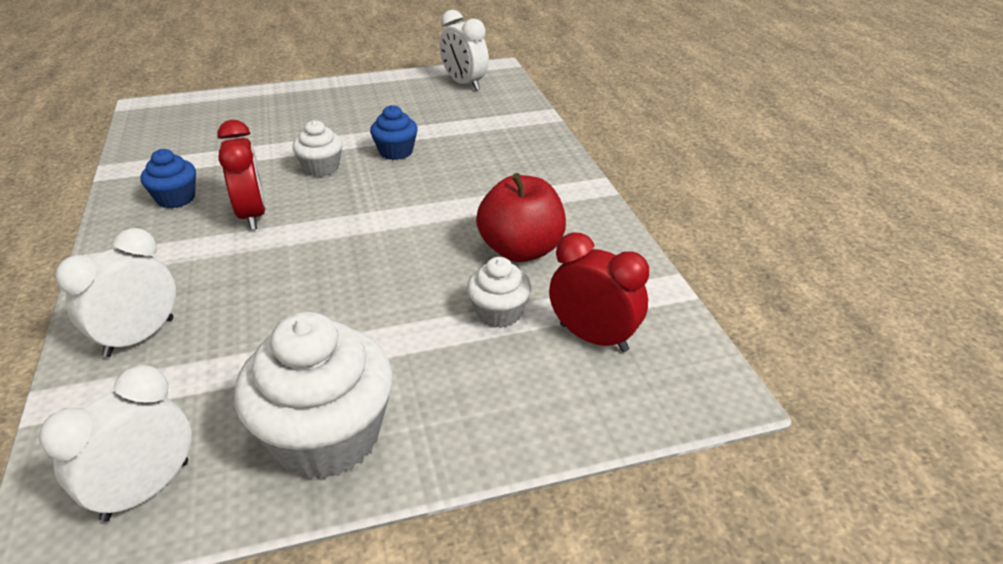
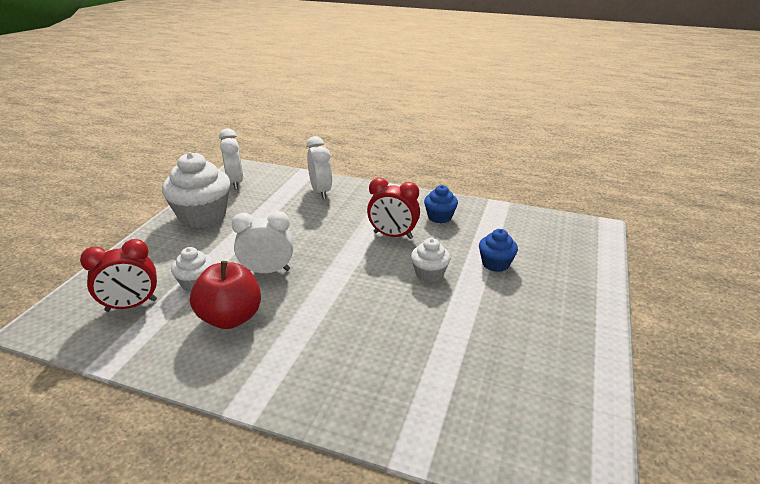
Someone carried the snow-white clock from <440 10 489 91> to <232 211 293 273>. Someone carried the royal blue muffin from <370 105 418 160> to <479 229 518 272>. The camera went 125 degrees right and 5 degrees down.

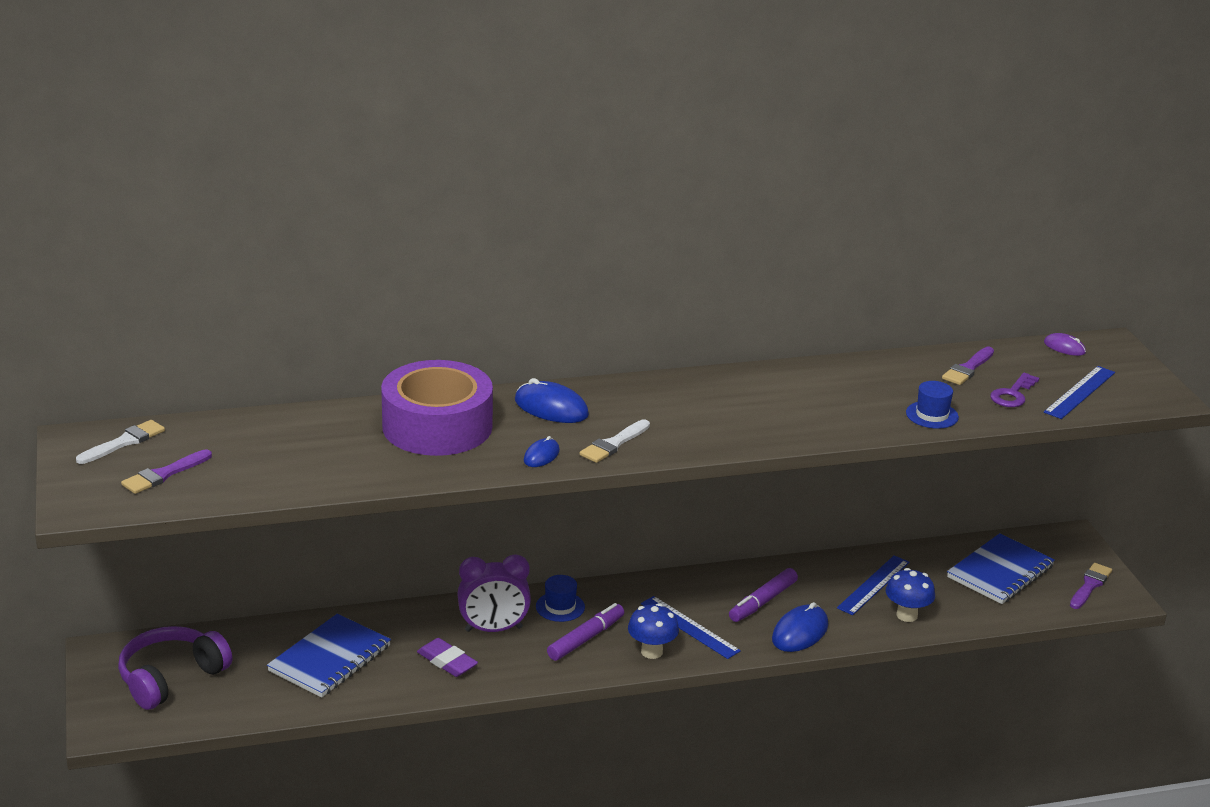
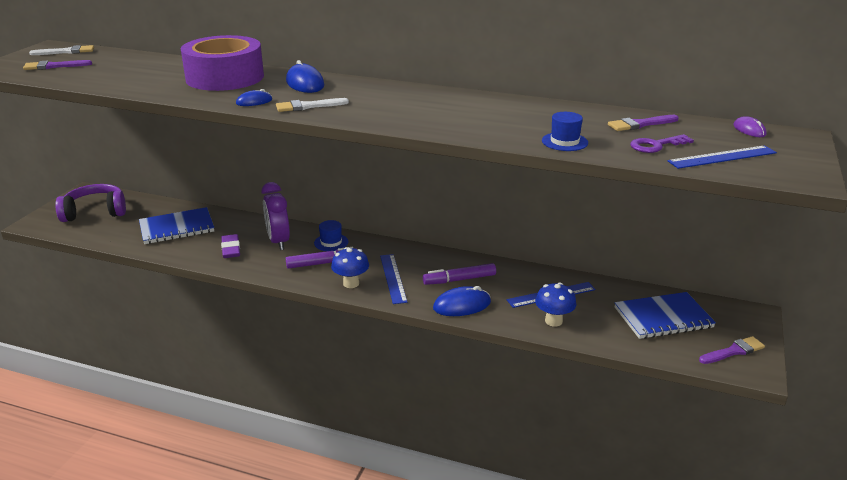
Someone rotated the royal purple clock at <457 554 531 632> by 45 degrees clockwise. The camera went 35 degrees right and 0 degrees up.

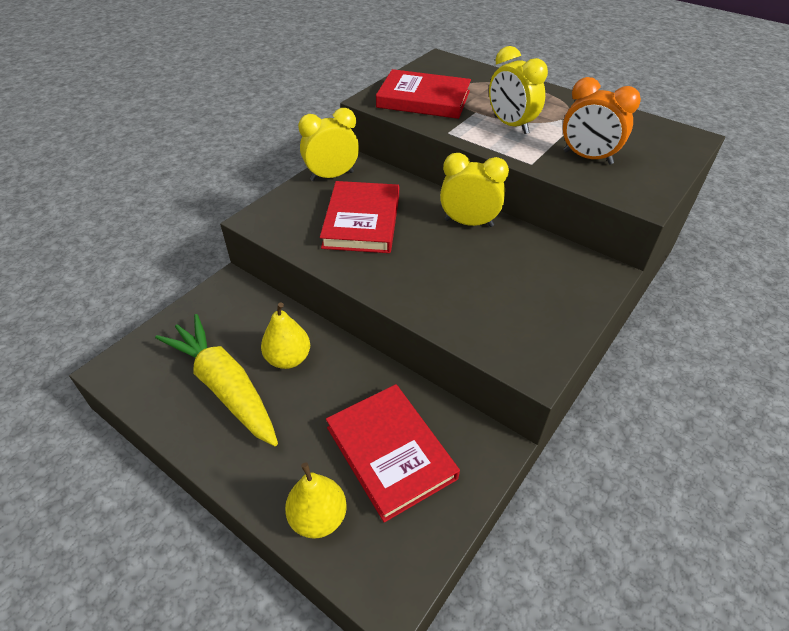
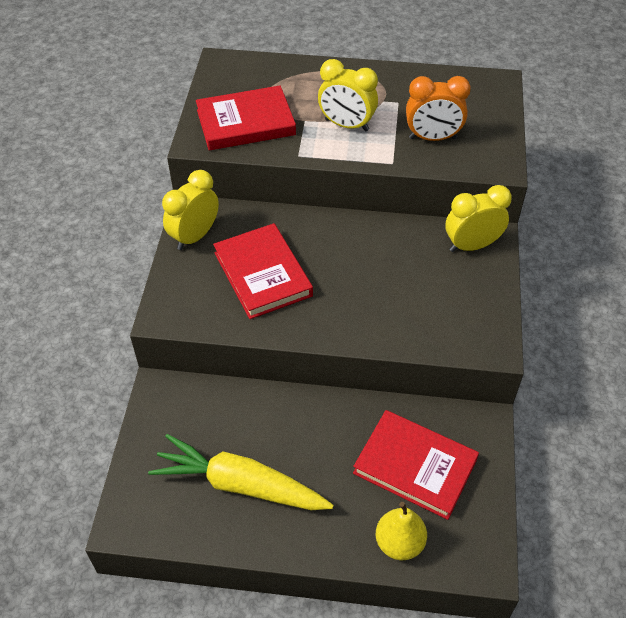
Someone carried the bright yellow clock from <440 153 509 227> to <446 185 512 252>. Someone took away the bright yellow pear fruit at <261 302 310 369>. The camera went 30 degrees left and 5 degrees up.

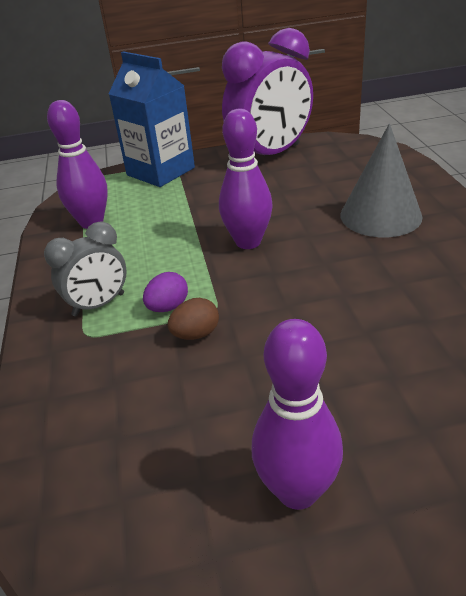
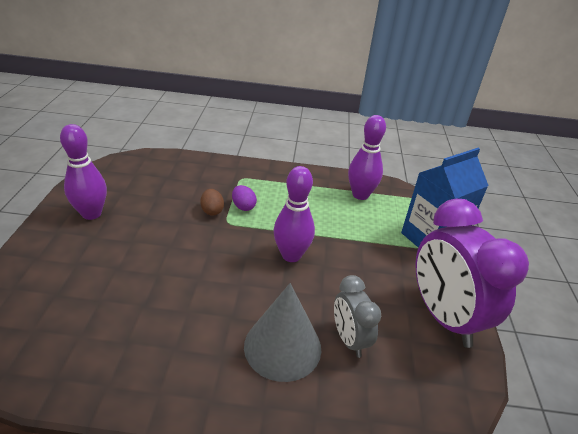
Someone carried the grey clock from <44 221 127 316> to <334 275 381 358>. The camera went 100 degrees right and 0 degrees up.

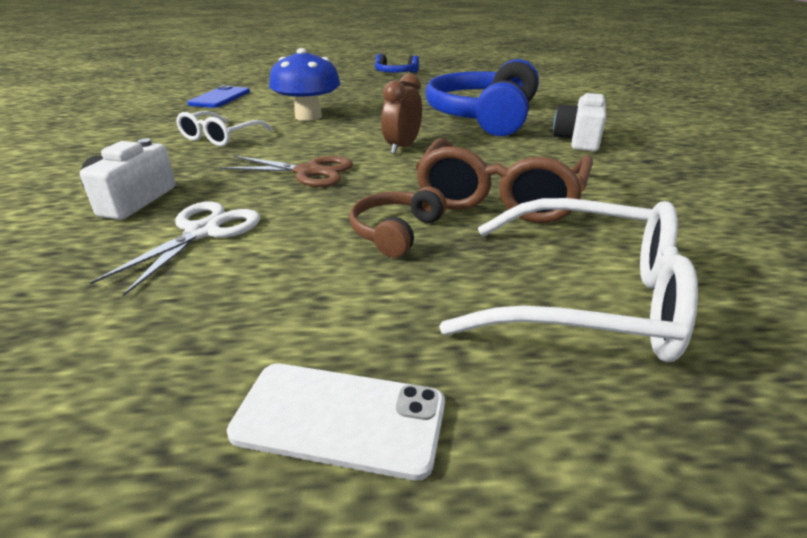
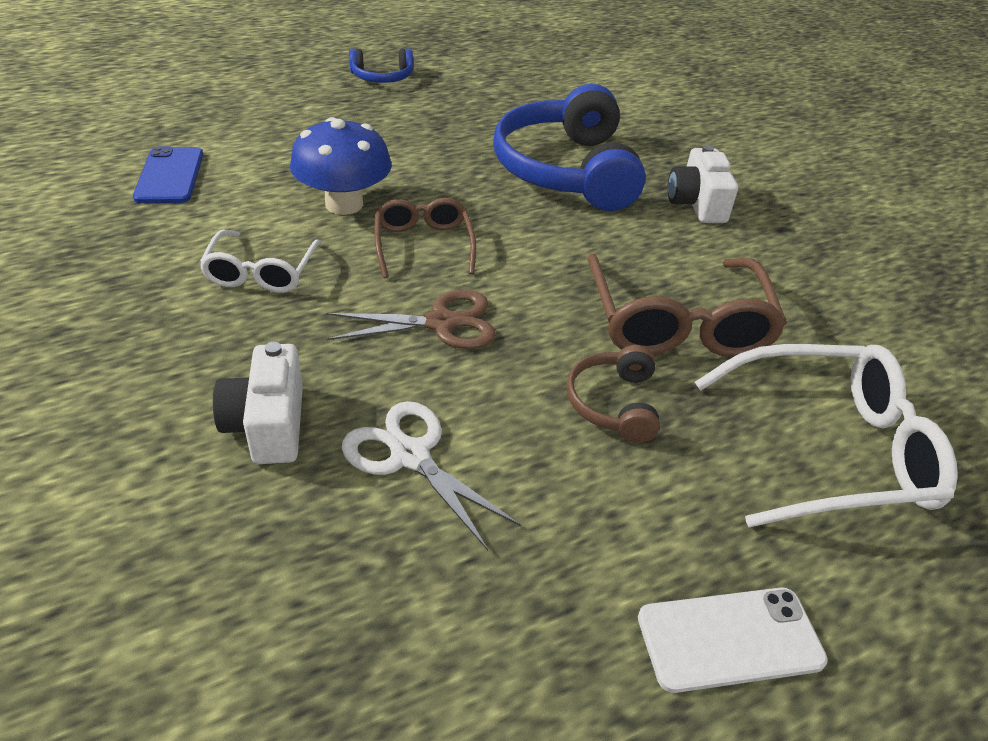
Someone rotated the snow-white shears at <90 201 260 296> by 45 degrees counterclockwise. Someone put down the russet glasses at <375 198 476 278>. Someone took away the russet clock at <381 74 422 154>. The camera went 25 degrees left and 10 degrees up.

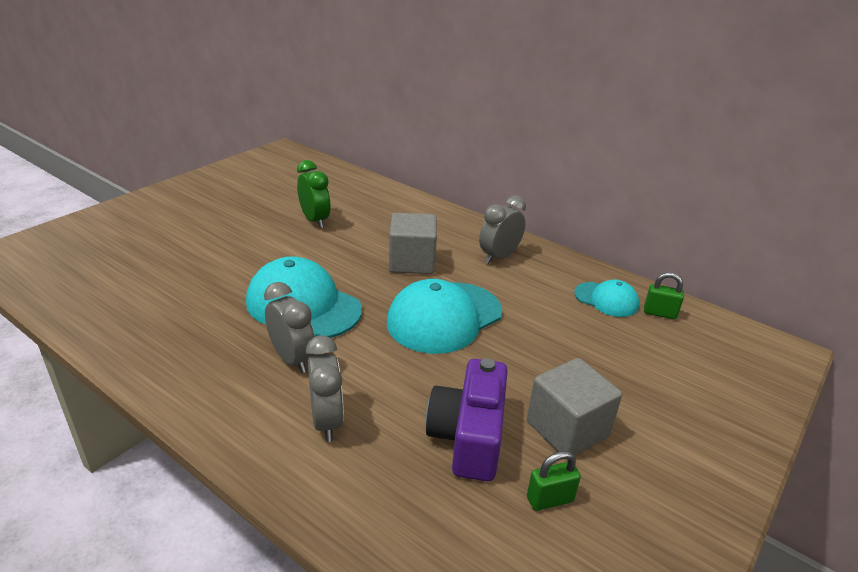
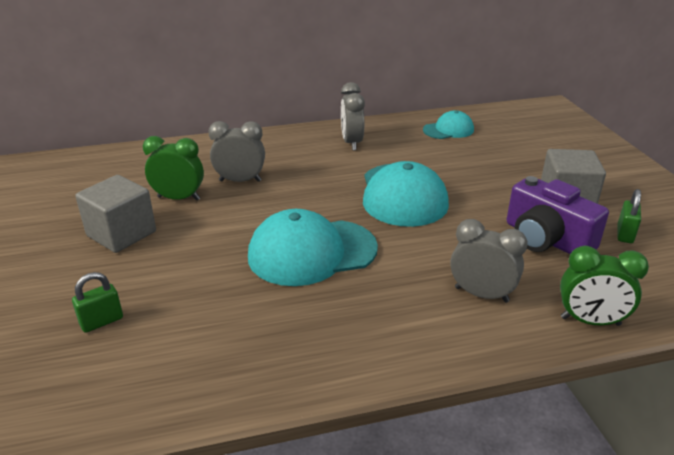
Someone carried the leaf-green lock from <644 272 684 319> to <72 272 123 333>. Someone carried the grey solid cube from <389 213 437 274> to <75 175 156 253>. Someone carried the grey clock from <264 282 315 373> to <208 121 265 182>. Someone put down the leaf-green clock at <560 246 649 326>. The camera went 50 degrees left and 0 degrees up.

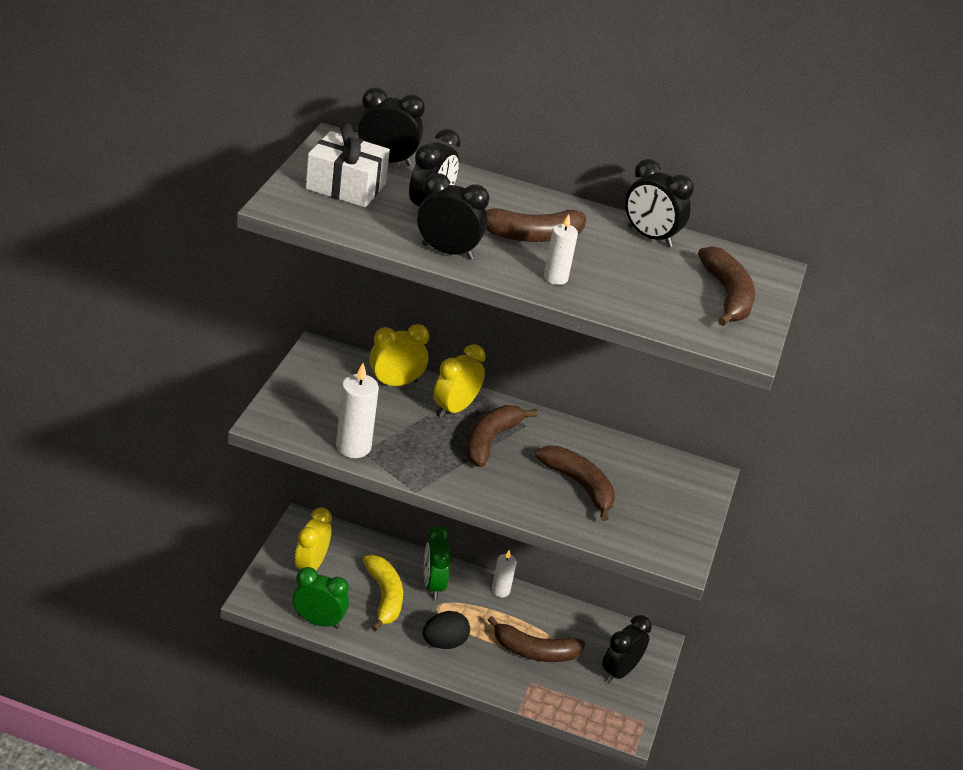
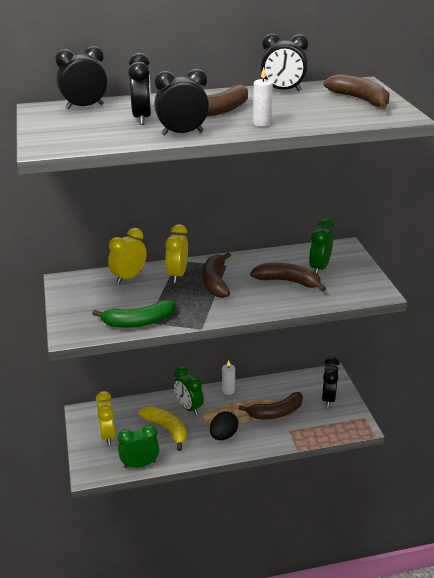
Someone swapped the snow-white wax candle at <336 363 379 458> for the leaf-green banana fruit at <92 300 175 328>. Someone put down the leaf-green clock at <309 218 334 274>. Someone took away the snow-white wrapped gift at <306 124 390 208>. The camera went 25 degrees left and 5 degrees down.

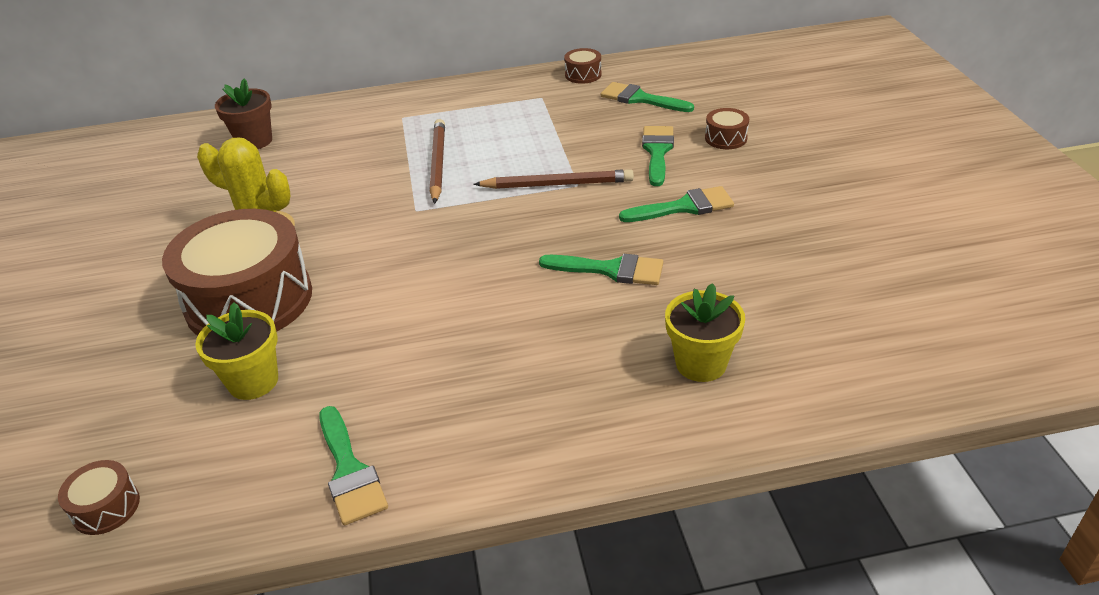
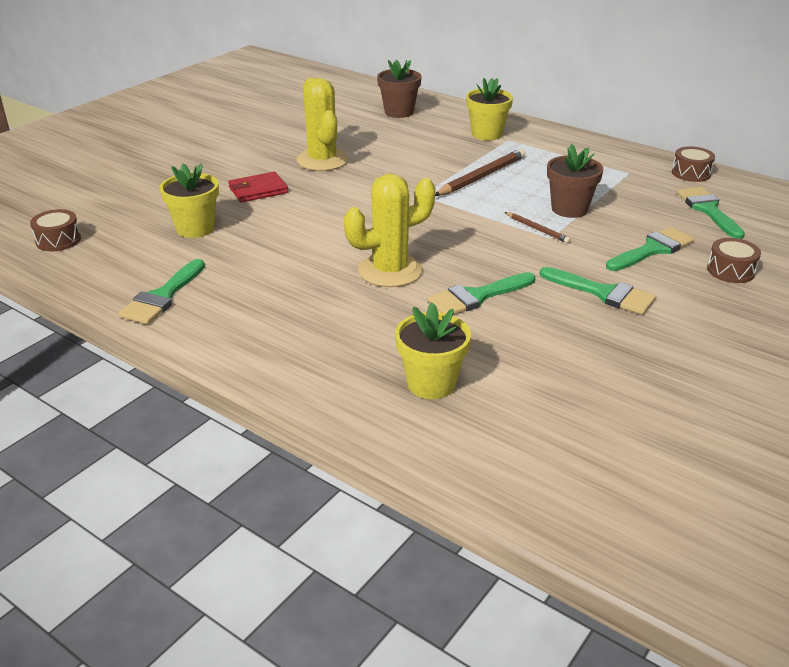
Someone swapped the russet toy drum at <162 209 312 335> for the scarlet wallet at <228 172 288 202>. Someone put down the bright yellow prickly plant at <344 173 436 287>. Someone rotated the leaf-green paintbrush at <539 254 663 285> by 90 degrees clockwise. Someone put down the bright yellow plant pot at <466 78 513 140>. Someone scaled the russet lead pencil at <473 169 634 189> by 0.54. Someone put down the russet plant pot at <547 144 603 218>. The camera went 45 degrees right and 5 degrees down.

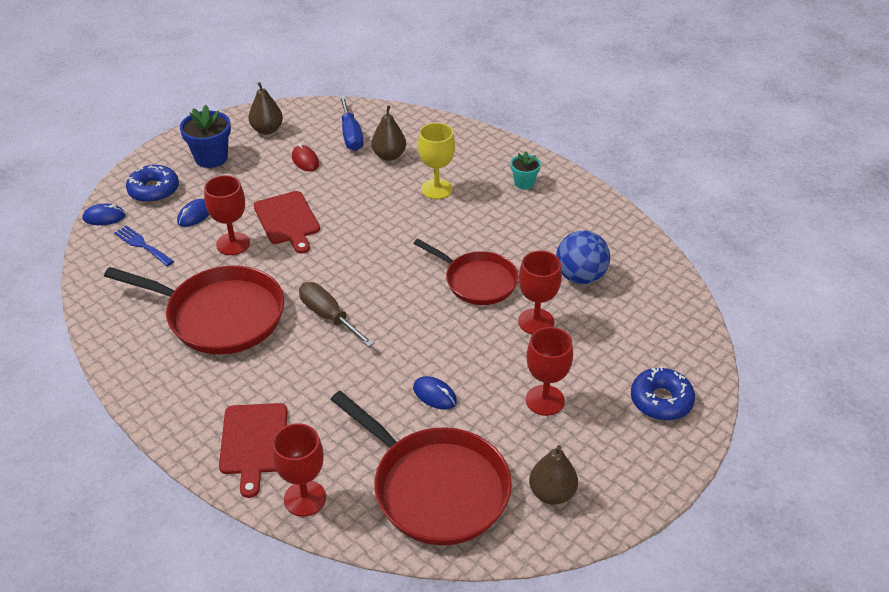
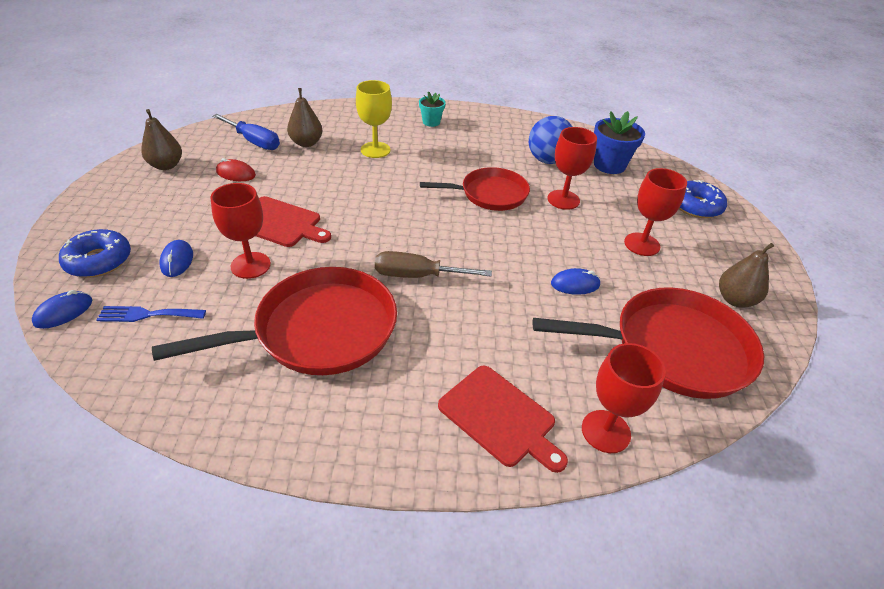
Someone carried the royal blue plant pot from <180 104 231 168> to <594 111 645 174>. The camera went 45 degrees left and 0 degrees up.

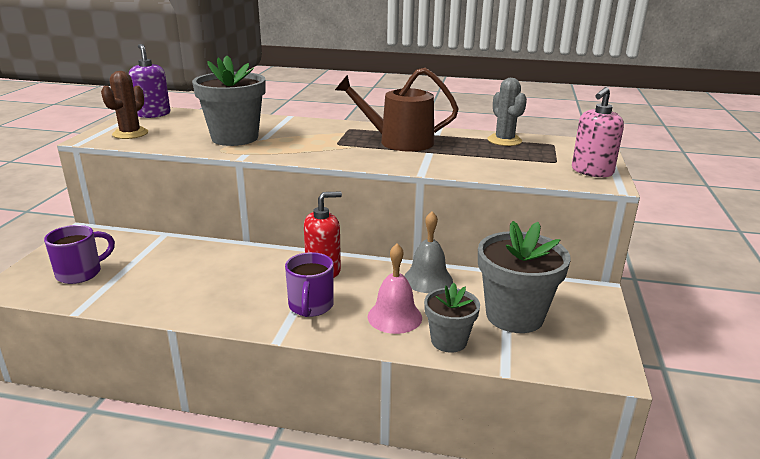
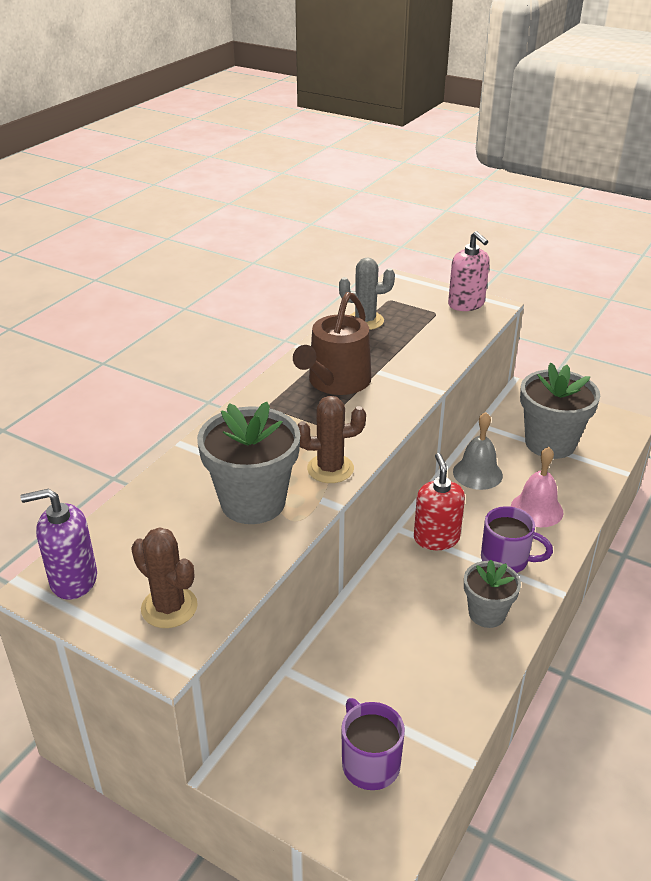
Someone put down the russet prickly plant at <297 396 366 483>. Someone carried the grey plant pot from <424 283 480 353> to <464 559 521 628>. The camera went 70 degrees left and 10 degrees up.

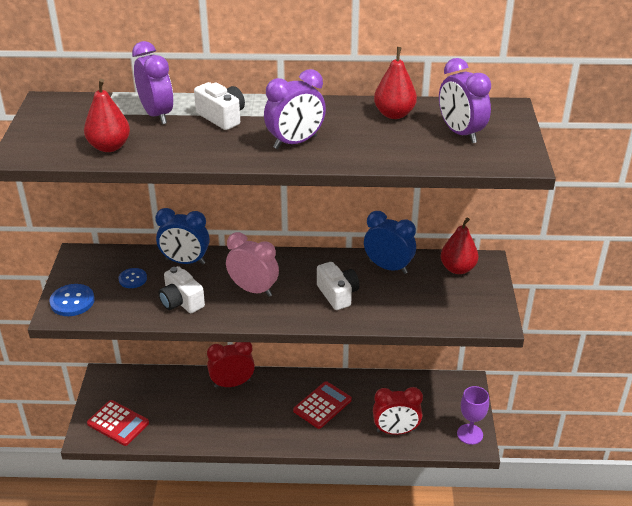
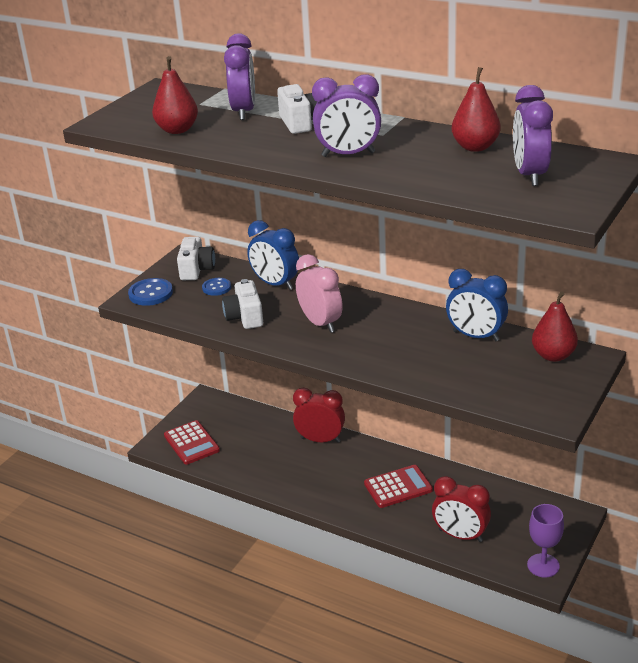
Someone carried the snow-white camera from <317 262 360 310> to <177 237 215 280>. Someone rotated the royal blue clock at <364 211 416 274> by 150 degrees clockwise. The camera went 30 degrees right and 5 degrees down.

